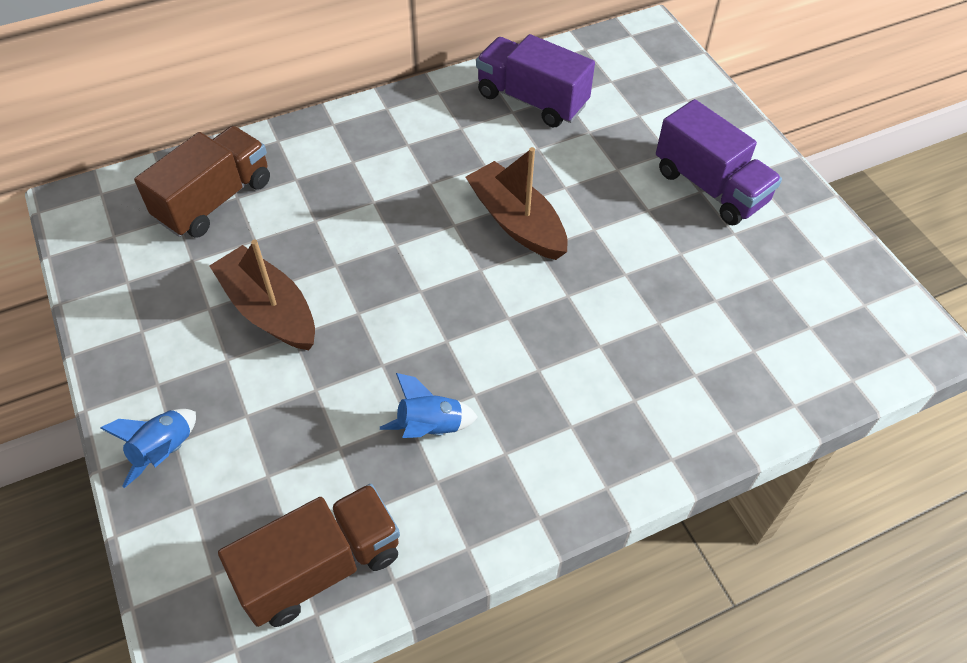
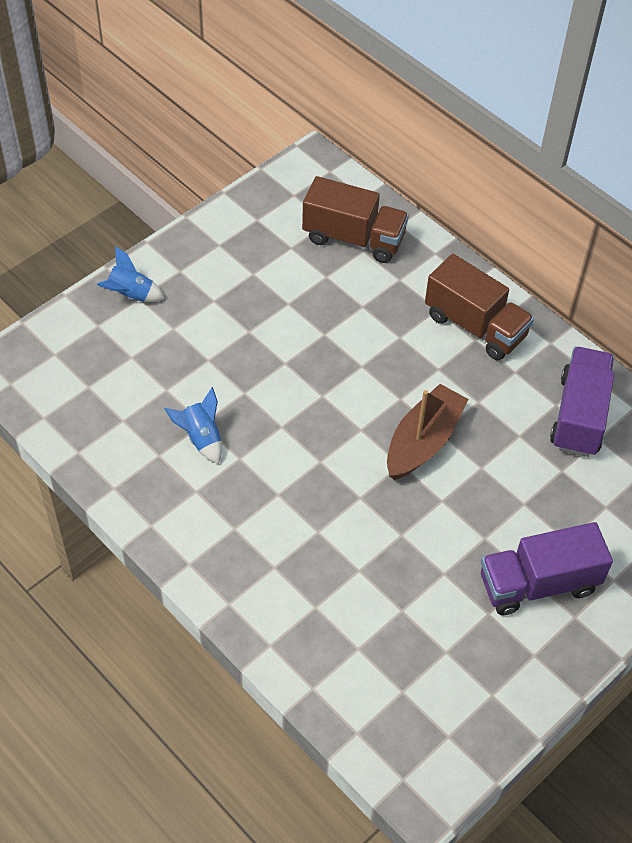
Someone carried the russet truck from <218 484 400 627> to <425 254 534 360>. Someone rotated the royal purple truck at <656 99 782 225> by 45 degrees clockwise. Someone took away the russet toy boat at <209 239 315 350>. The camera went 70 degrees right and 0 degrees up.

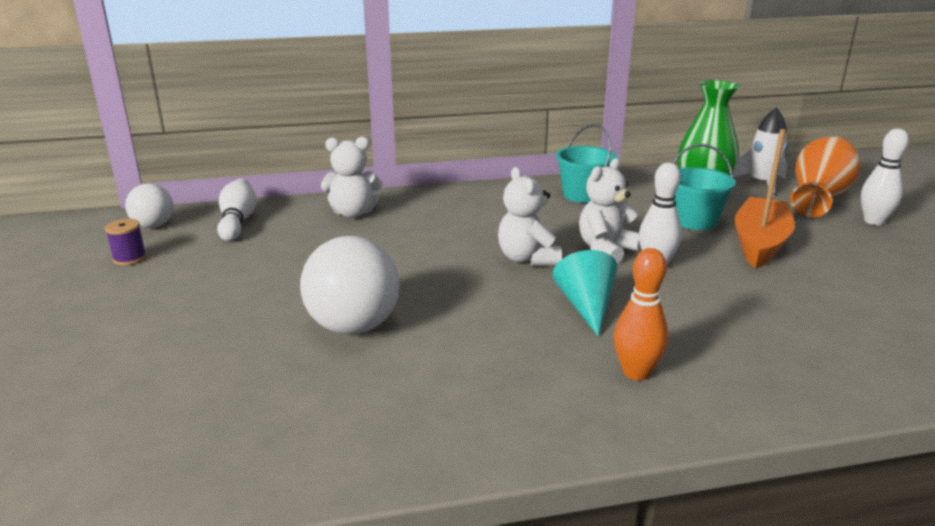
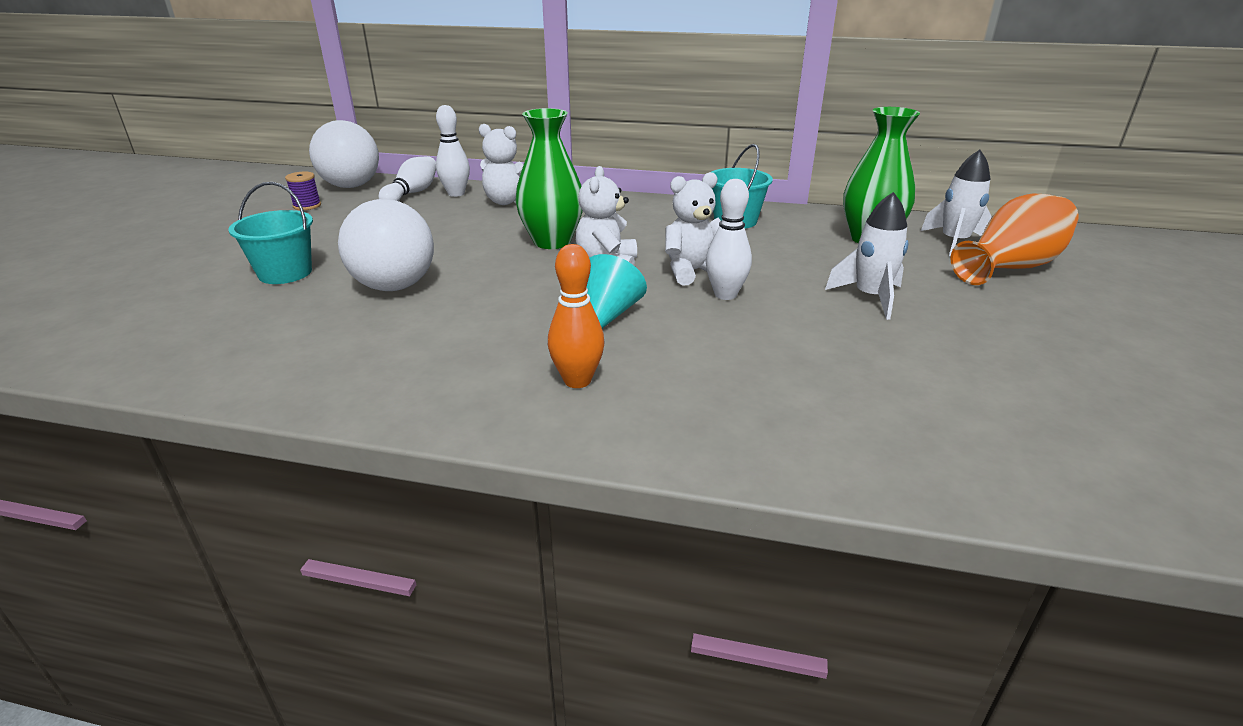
Someone carried the turquoise pail from <673 144 736 230> to <228 182 313 284>. Someone scaled the snow-white play ball at <125 184 173 228> by 1.69. Someone carried the snow-white tenpin from <861 129 909 225> to <436 105 470 197>. Someone put down the leaf-green flower vase at <515 108 583 249>. Someone swapped the bright orange toy boat at <734 129 795 268> for the snow-white rocket at <825 192 908 320>. The camera went 25 degrees right and 5 degrees up.

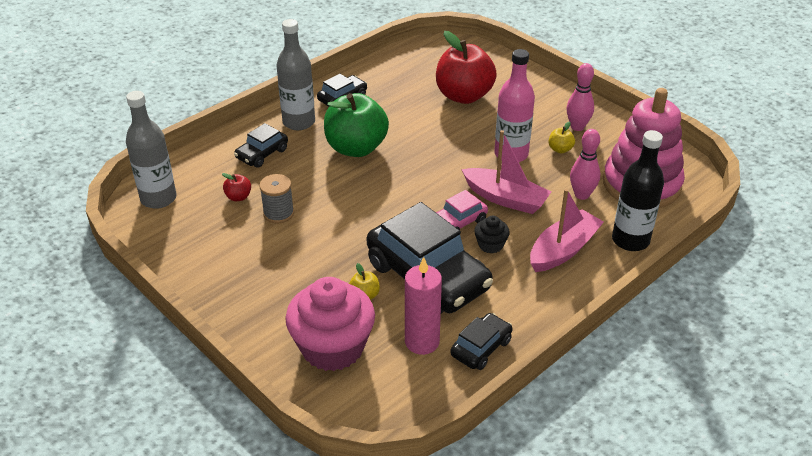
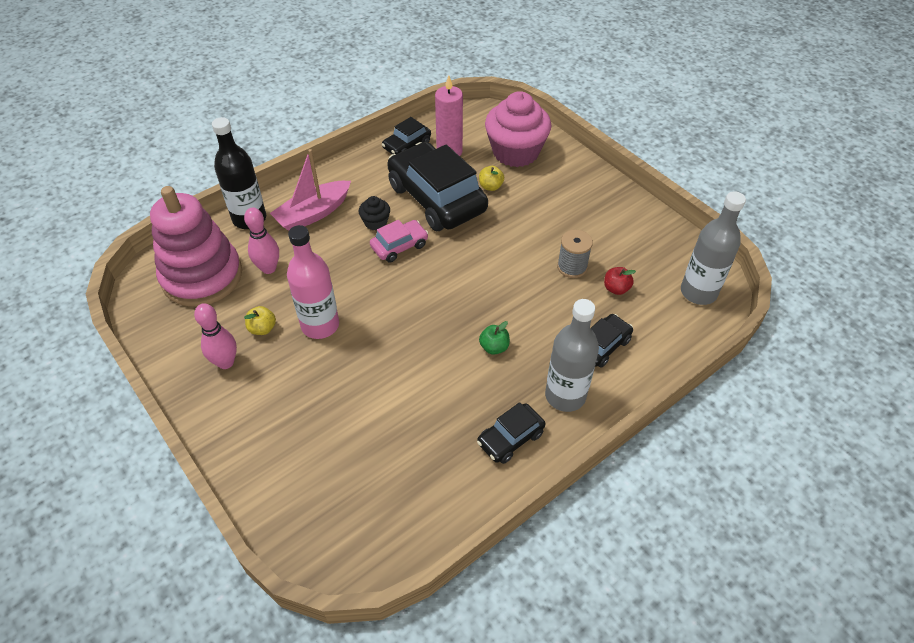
Someone scaled the leaf-green apple at <324 93 389 157> by 0.41. Someone took away the scarlet apple at <436 31 497 104>. Someone took away the pink toy boat at <461 130 551 214>. The camera went 175 degrees left and 10 degrees up.

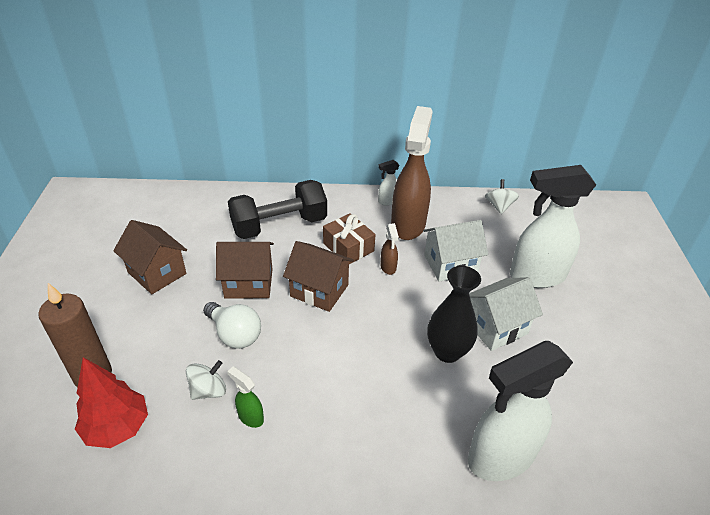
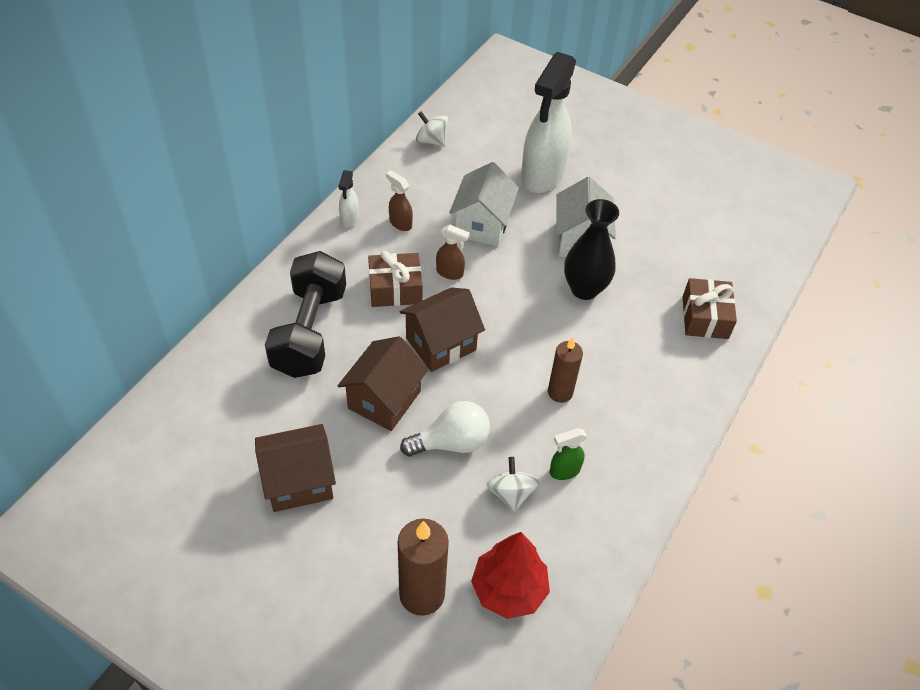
Someone scaled the russet spray cleaner at <391 106 433 240> by 0.42. Someone put down the russet wax candle at <548 337 583 403>. Someone swapped the snow-white spray cleaner at <468 341 573 481> for the russet wrapped gift at <682 278 737 339>. The camera went 60 degrees left and 10 degrees up.

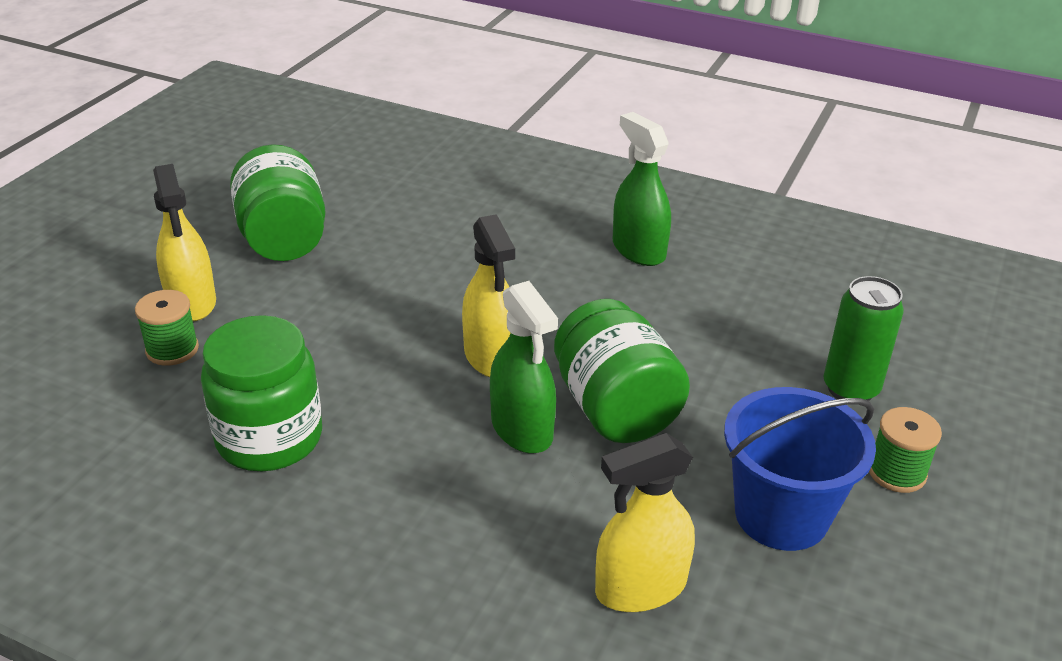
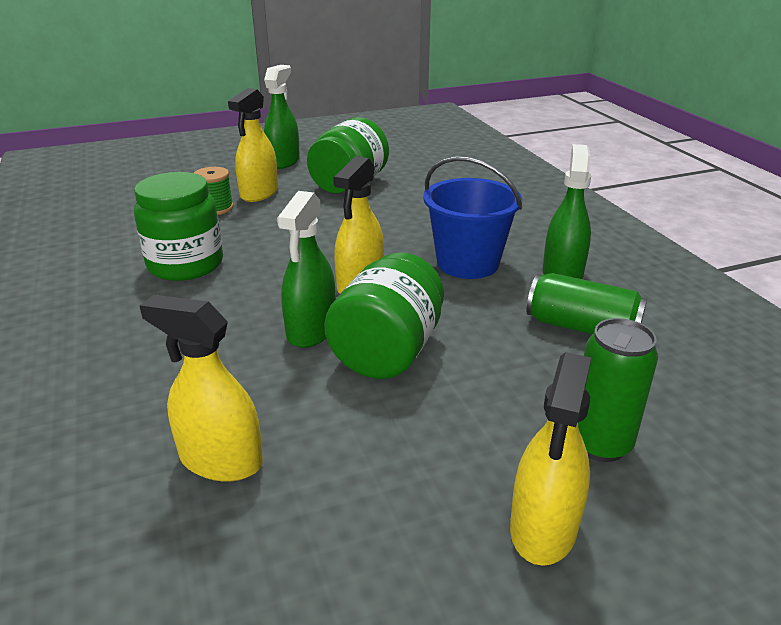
Someone put down the leaf-green spray cleaner at <264 65 300 169>. Someone carried the royal blue pail from <724 387 876 551> to <423 156 522 279>. Someone swapped the leaf-green bobbin at <869 407 942 493> for the bright yellow spray cleaner at <510 352 591 566>. Someone put down the leaf-green soda can at <526 273 647 334>. The camera went 45 degrees right and 5 degrees down.

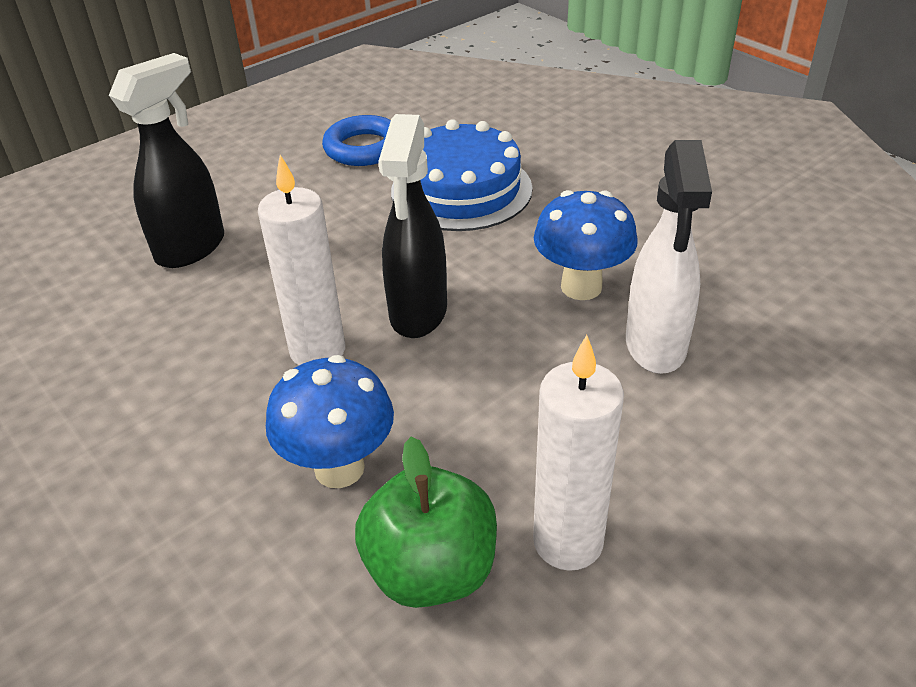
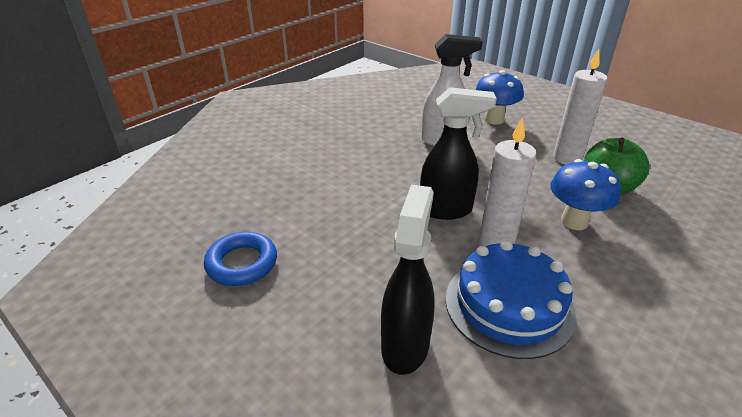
Someone rotated the ebony spray cleaner at <109 53 224 268> by 75 degrees clockwise. Someone carried the royal blue cake from <391 119 533 231> to <446 240 576 359>. Someone carried the royal blue mushroom from <534 190 638 300> to <475 70 523 125>. The camera went 100 degrees left and 5 degrees down.

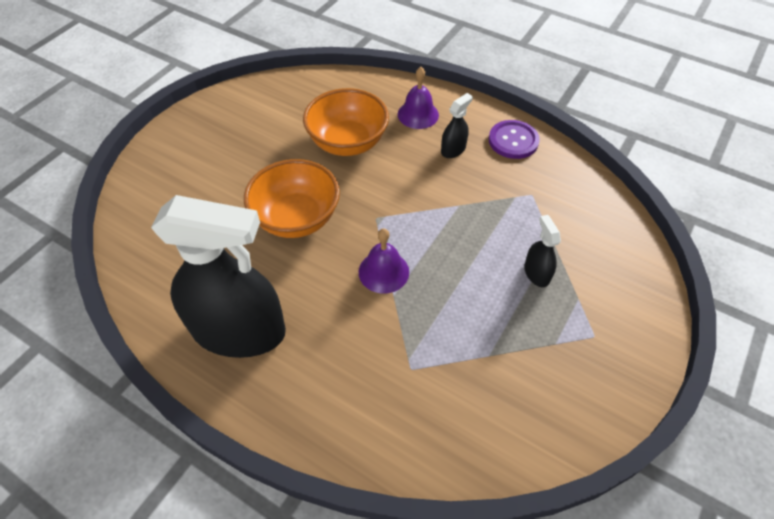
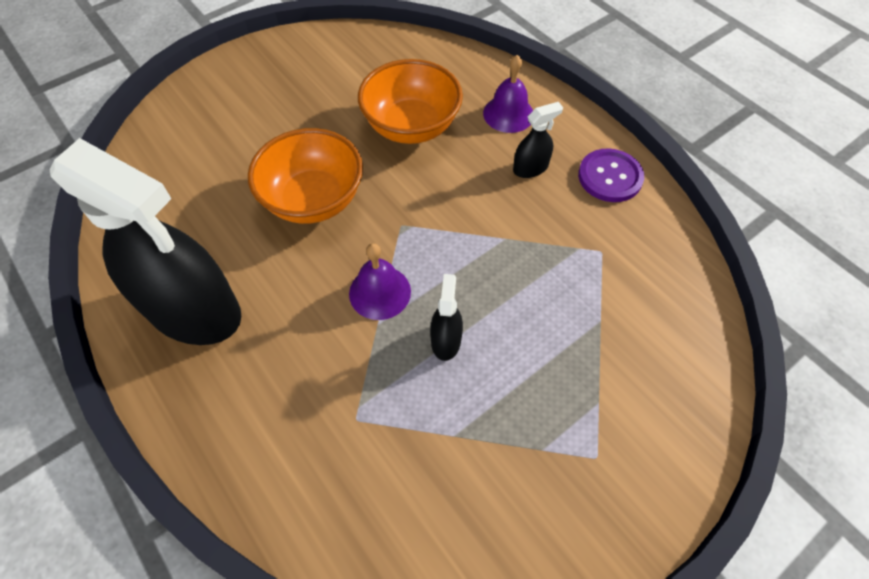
Someone carried the ebony spray cleaner from <524 215 561 287> to <430 274 463 361>. The camera went 20 degrees right and 5 degrees up.

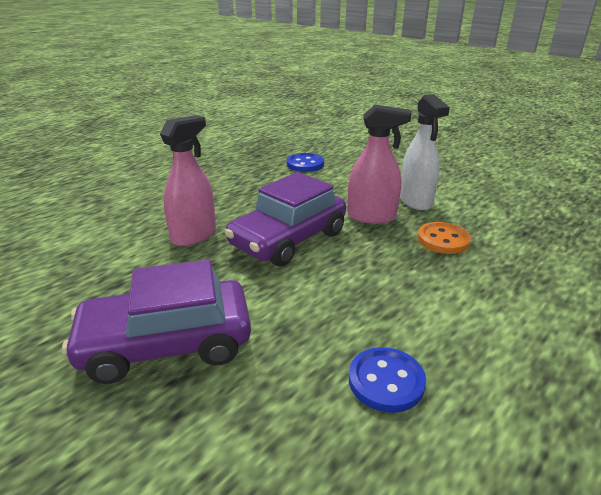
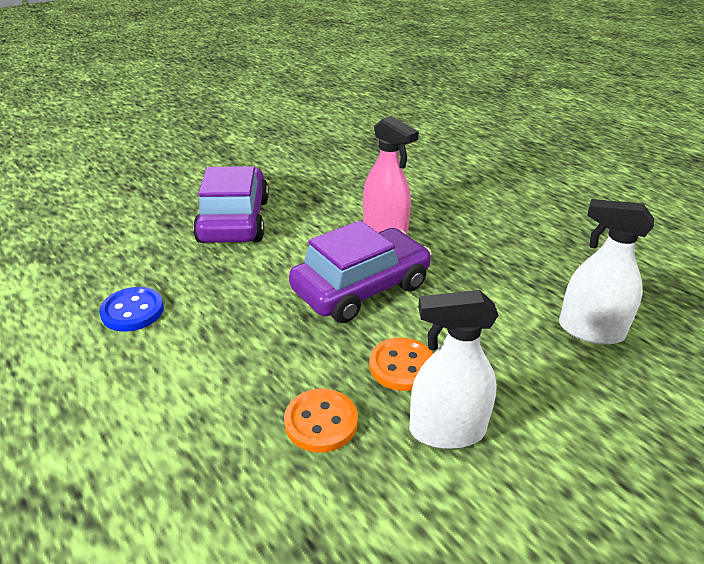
Someone rotated the royal purple car at <225 172 346 267> by 90 degrees clockwise. Someone swapped the pink spray cleaner at <348 105 411 224> for the bright orange button at <369 338 433 391>. Someone swapped the royal blue button at <287 153 324 172> for the snow-white spray cleaner at <559 199 654 345>. The camera went 100 degrees right and 5 degrees up.

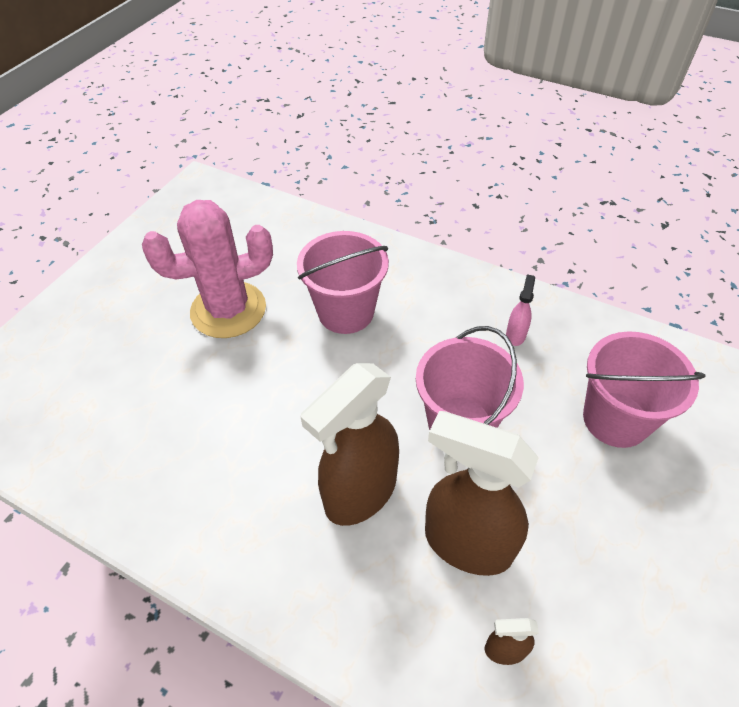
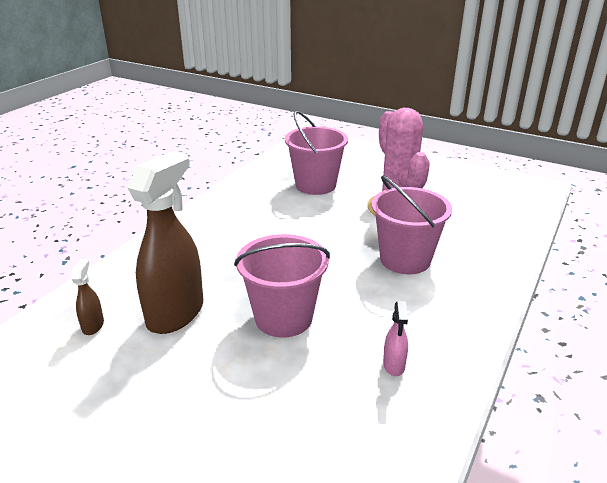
Someone carried the pink pail from <583 331 705 448> to <285 111 348 195>. Someone rotated the pink spray cleaner at <506 274 535 346> by 75 degrees clockwise. Someone took away the russet spray cleaner at <300 363 399 526>. The camera went 90 degrees right and 20 degrees down.

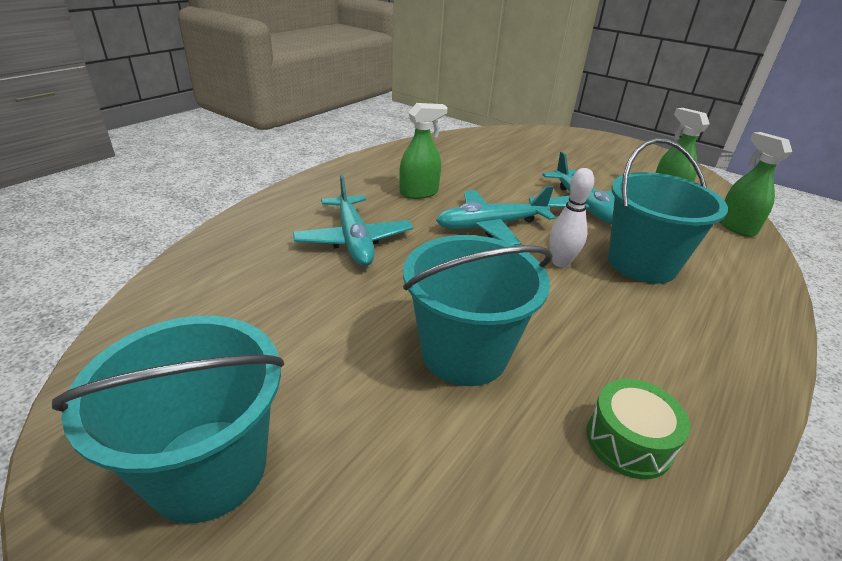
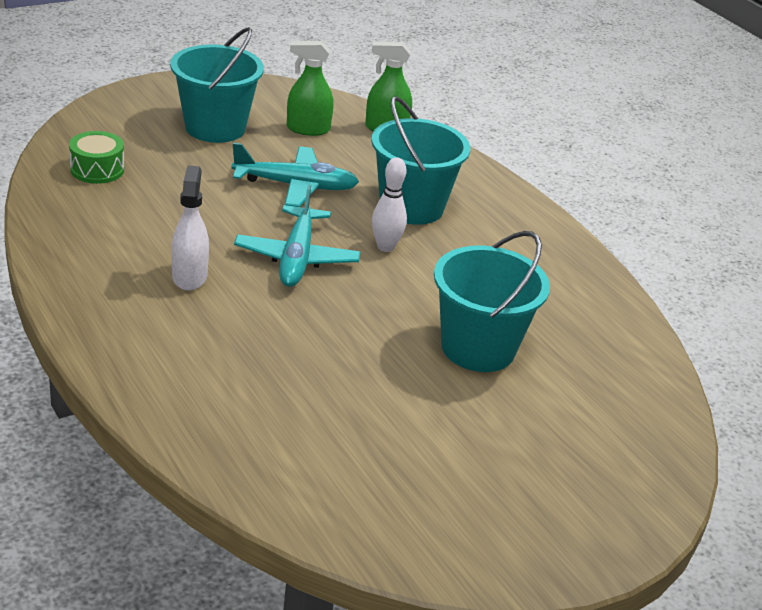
Someone carried the leaf-green toy drum from <587 379 690 479> to <69 131 124 184>. Someone carried the turquoise pail from <52 316 284 523> to <170 27 264 143>. Someone repainted the leaf-green spray cleaner at <399 103 448 199>, which became the snow-white spray cleaner at <172 165 209 291>. Someone took away the turquoise plane at <293 175 413 266>. The camera went 70 degrees left and 0 degrees up.

